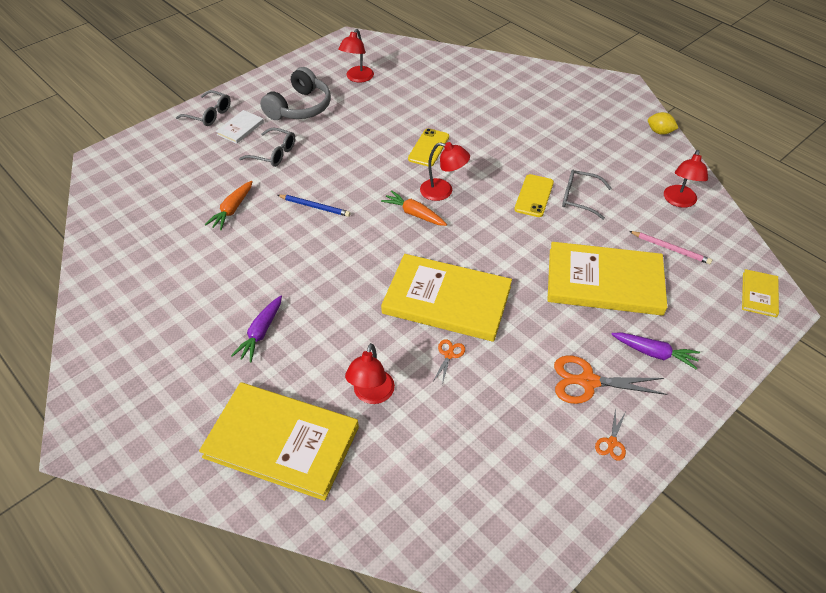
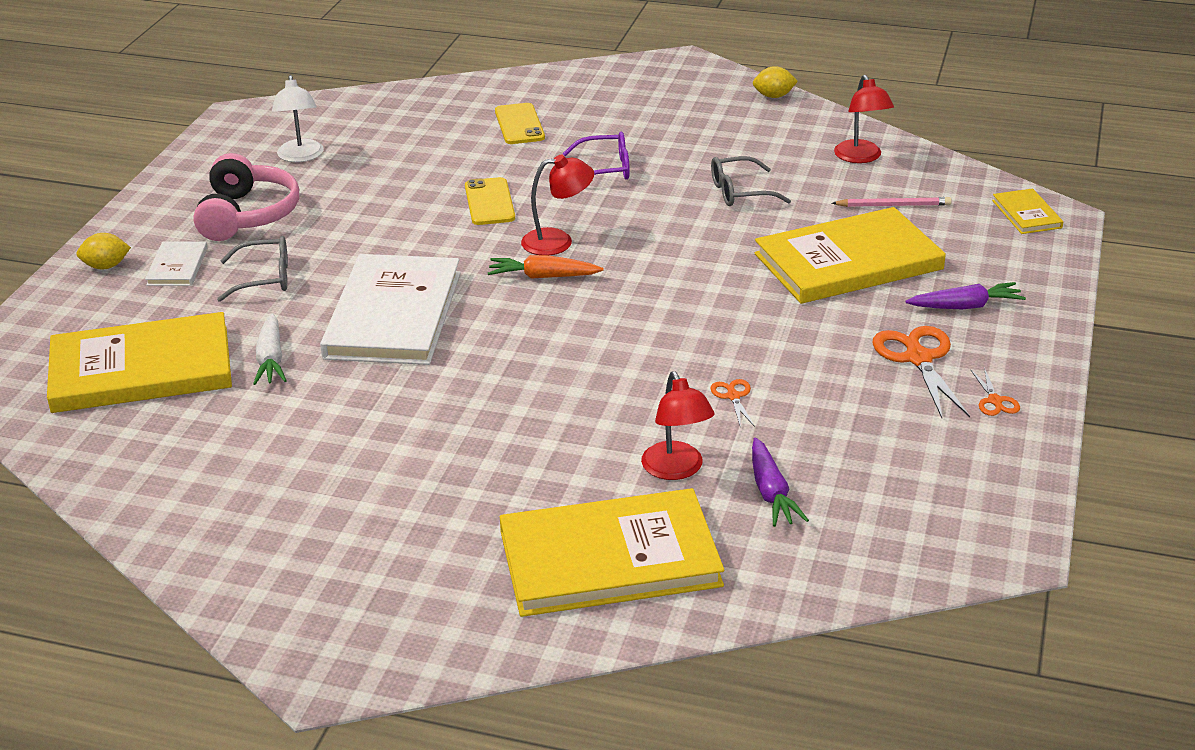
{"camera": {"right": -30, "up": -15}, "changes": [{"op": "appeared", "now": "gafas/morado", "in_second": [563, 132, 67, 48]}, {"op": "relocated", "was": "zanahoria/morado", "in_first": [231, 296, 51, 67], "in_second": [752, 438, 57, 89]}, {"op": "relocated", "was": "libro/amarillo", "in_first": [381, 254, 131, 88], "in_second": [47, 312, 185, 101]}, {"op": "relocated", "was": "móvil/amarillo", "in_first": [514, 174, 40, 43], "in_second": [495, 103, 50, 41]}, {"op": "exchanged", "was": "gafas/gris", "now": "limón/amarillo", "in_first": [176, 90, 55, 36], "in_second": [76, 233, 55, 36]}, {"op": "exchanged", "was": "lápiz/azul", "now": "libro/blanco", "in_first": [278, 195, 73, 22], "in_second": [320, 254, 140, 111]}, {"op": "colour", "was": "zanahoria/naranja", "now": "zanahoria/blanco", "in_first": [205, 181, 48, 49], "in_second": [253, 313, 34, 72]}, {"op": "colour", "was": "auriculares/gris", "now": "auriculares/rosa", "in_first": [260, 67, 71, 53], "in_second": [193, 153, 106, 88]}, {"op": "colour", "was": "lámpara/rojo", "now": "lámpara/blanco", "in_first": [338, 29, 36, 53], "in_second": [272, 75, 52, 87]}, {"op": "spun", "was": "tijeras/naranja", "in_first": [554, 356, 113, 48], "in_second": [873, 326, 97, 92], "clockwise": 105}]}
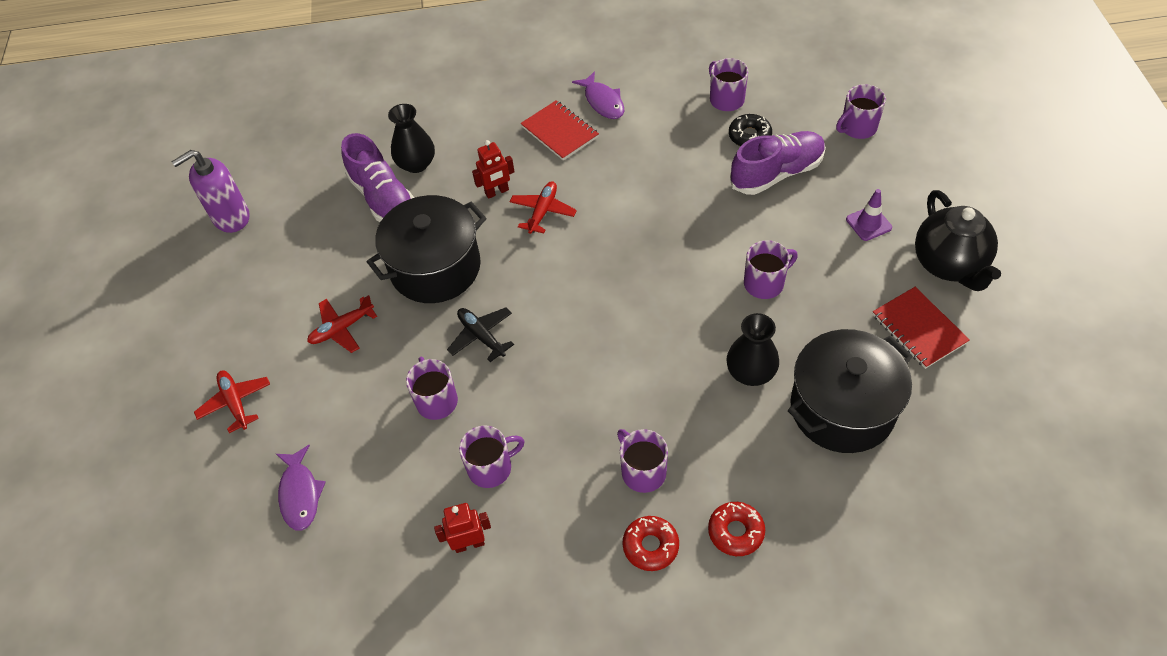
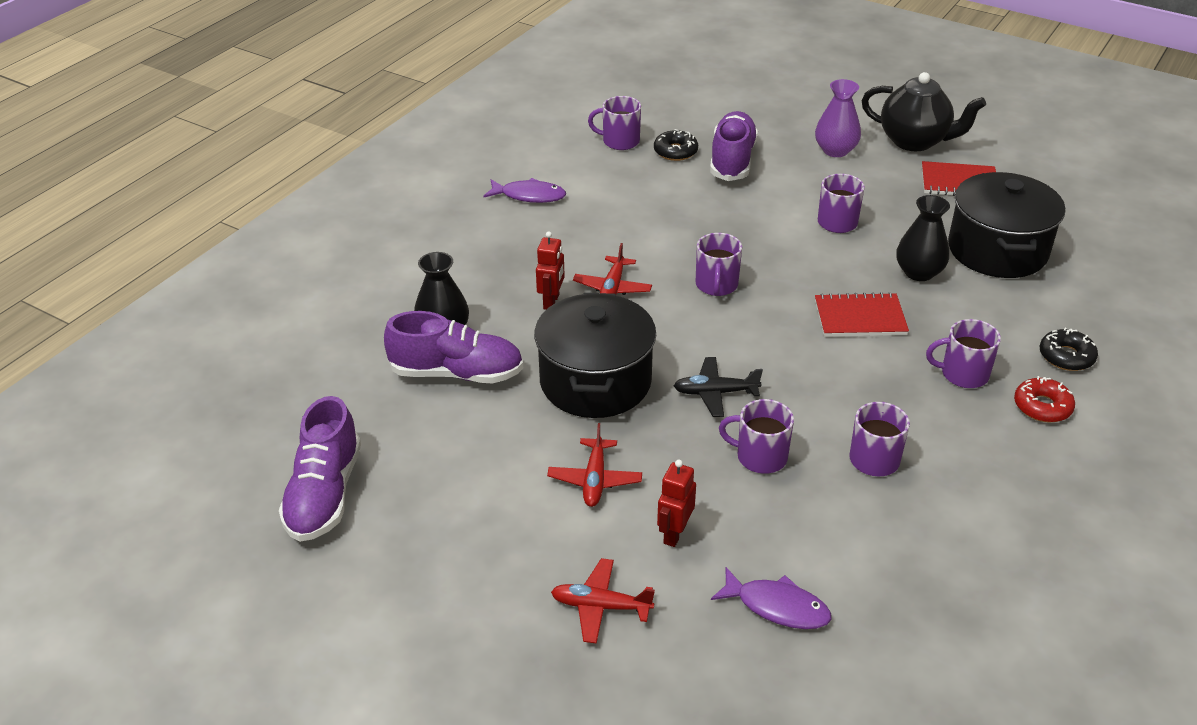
{"camera": {"right": -55, "up": -15}, "changes": [{"op": "relocated", "was": "robot/rojo", "in_first": [434, 503, 57, 50], "in_second": [657, 460, 39, 87]}, {"op": "relocated", "was": "cuaderno/rojo", "in_first": [521, 100, 78, 61], "in_second": [815, 292, 94, 45]}, {"op": "relocated", "was": "taza/morado", "in_first": [836, 84, 50, 55], "in_second": [696, 233, 46, 63]}, {"op": "exchanged", "was": "dispensador de jabón/morado", "now": "zapato/morado", "in_first": [172, 150, 78, 83], "in_second": [279, 396, 82, 146]}, {"op": "exchanged", "was": "cono de tráfico/morado", "now": "florero/morado", "in_first": [846, 189, 46, 52], "in_second": [815, 79, 46, 78]}, {"op": "colour", "was": "rosquilla/rojo", "now": "rosquilla/negro", "in_first": [708, 502, 57, 54], "in_second": [1040, 328, 58, 43]}, {"op": "spun", "was": "avión/rojo", "in_first": [509, 181, 68, 53], "in_second": [573, 243, 79, 52], "clockwise": -135}]}
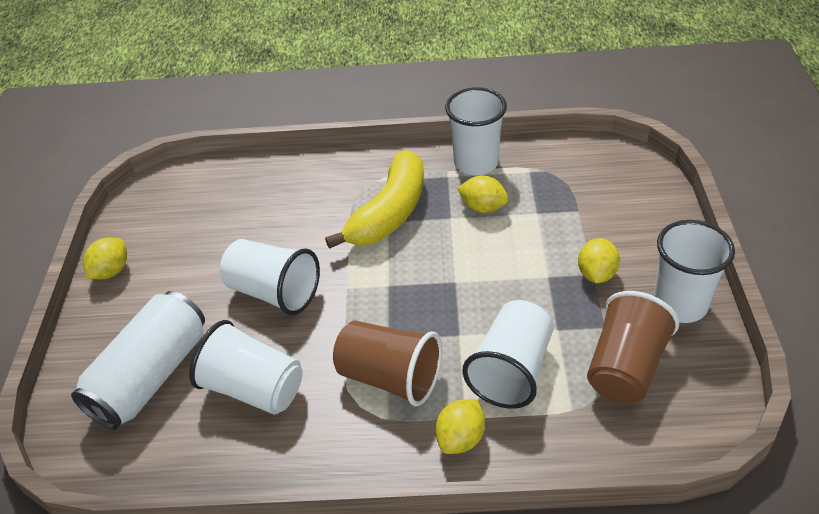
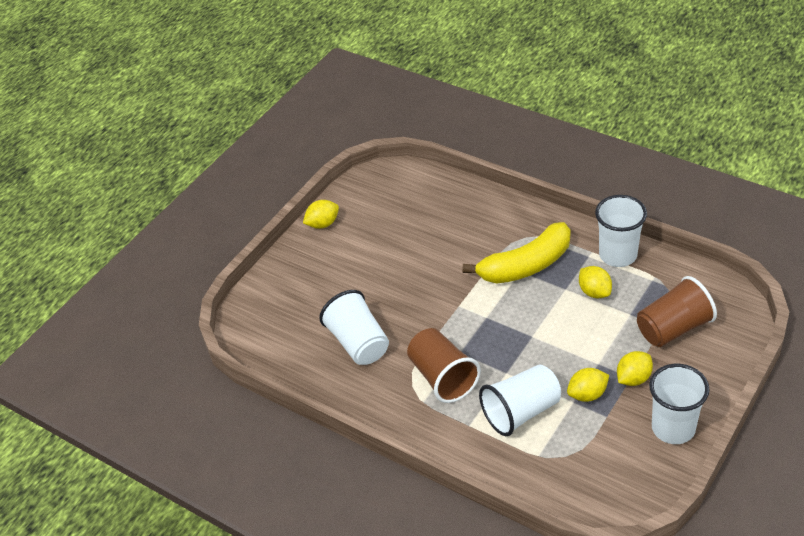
{"camera": {"right": 35, "up": 0}, "changes": [{"op": "missing", "was": "lata/blanco", "in_first": [71, 291, 134, 139]}, {"op": "missing", "was": "vaso/blanco", "in_first": [220, 239, 100, 76]}, {"op": "relocated", "was": "limón/amarillo", "in_first": [435, 399, 50, 55], "in_second": [567, 368, 42, 34]}, {"op": "relocated", "was": "vaso/marrón", "in_first": [587, 291, 92, 112], "in_second": [637, 276, 80, 71]}]}
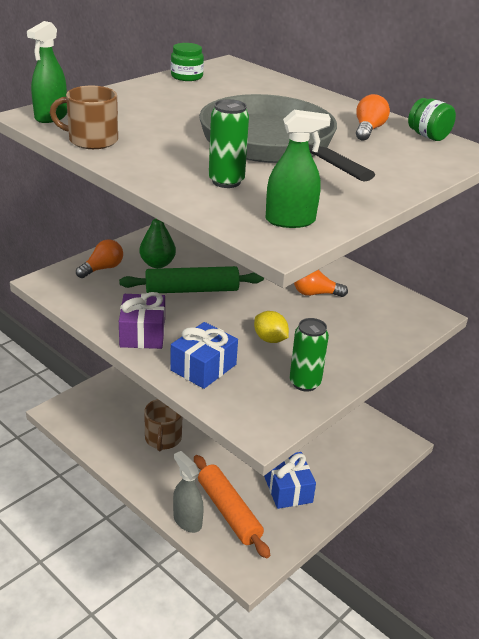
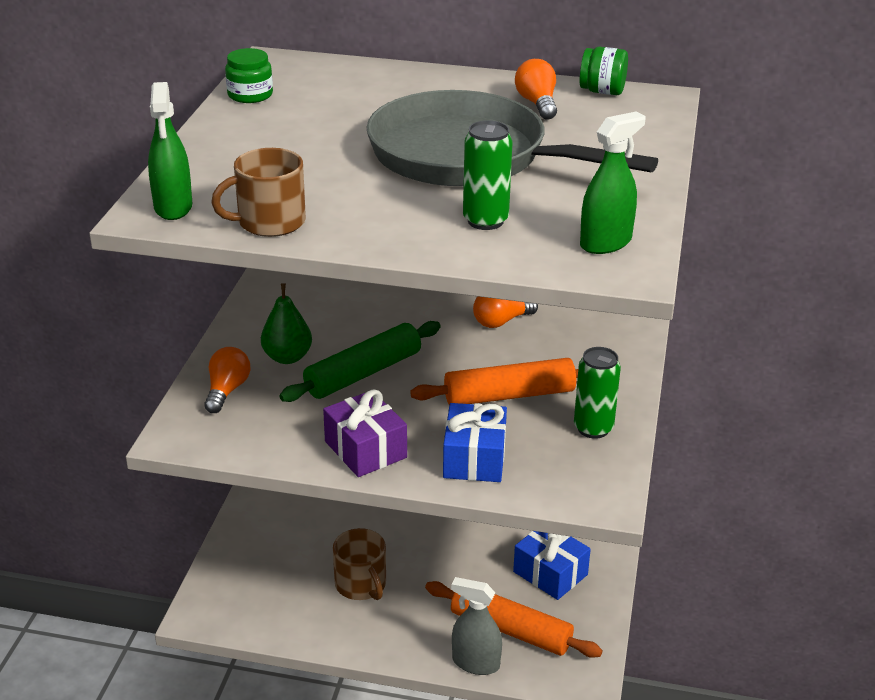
{"camera": {"right": -30, "up": 0}, "changes": [{"op": "exchanged", "was": "limón/amarillo", "now": "rodillo/naranja", "in_first": [254, 311, 35, 32], "in_second": [410, 358, 168, 47]}]}
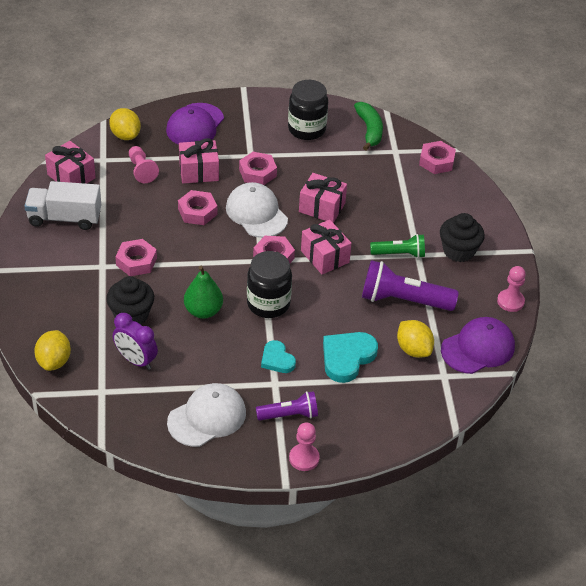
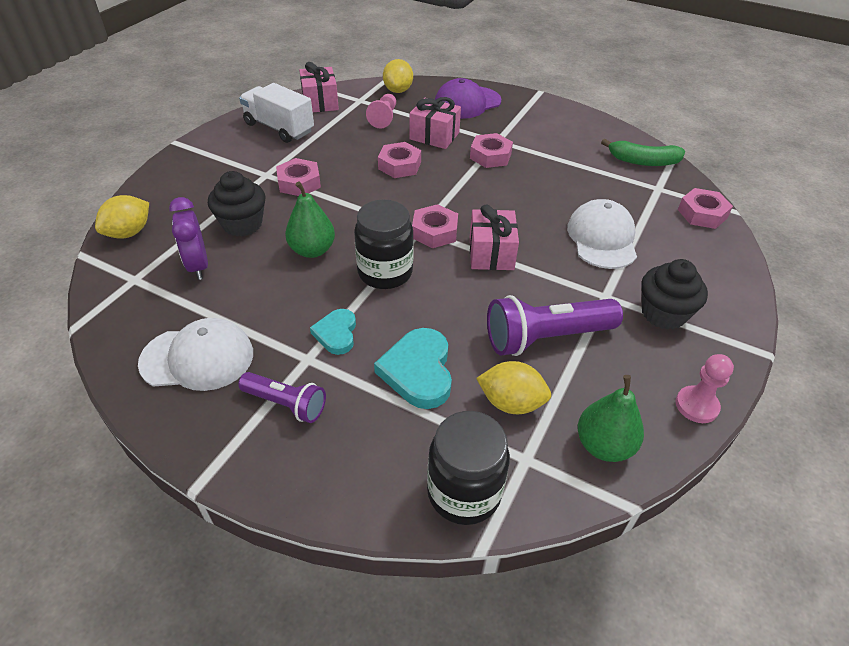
{"camera": {"right": 35, "up": 0}, "changes": [{"op": "missing", "was": "peón/rosa", "in_first": [289, 423, 31, 48]}, {"op": "missing", "was": "regalo/rosa", "in_first": [299, 173, 48, 50]}, {"op": "missing", "was": "lámpara de mano/verde", "in_first": [370, 234, 55, 24]}, {"op": "relocated", "was": "gorra/blanco", "in_first": [226, 182, 62, 56], "in_second": [567, 199, 70, 70]}, {"op": "relocated", "was": "tarro/negro", "in_first": [288, 80, 40, 60], "in_second": [427, 411, 83, 114]}, {"op": "exchanged", "was": "gorra/morado", "now": "pera/verde", "in_first": [441, 317, 74, 57], "in_second": [578, 375, 66, 87]}, {"op": "spun", "was": "corazón/turquesa", "in_first": [323, 332, 55, 51], "in_second": [374, 328, 78, 81], "clockwise": -75}, {"op": "spun", "was": "plátano/verde", "in_first": [354, 102, 29, 49], "in_second": [601, 139, 84, 27], "clockwise": 75}, {"op": "spun", "was": "lámpara de mano/morado", "in_first": [362, 260, 97, 51], "in_second": [487, 295, 136, 61], "clockwise": -60}, {"op": "spun", "was": "limón/amarillo", "in_first": [397, 320, 37, 38], "in_second": [476, 361, 75, 53], "clockwise": -75}]}
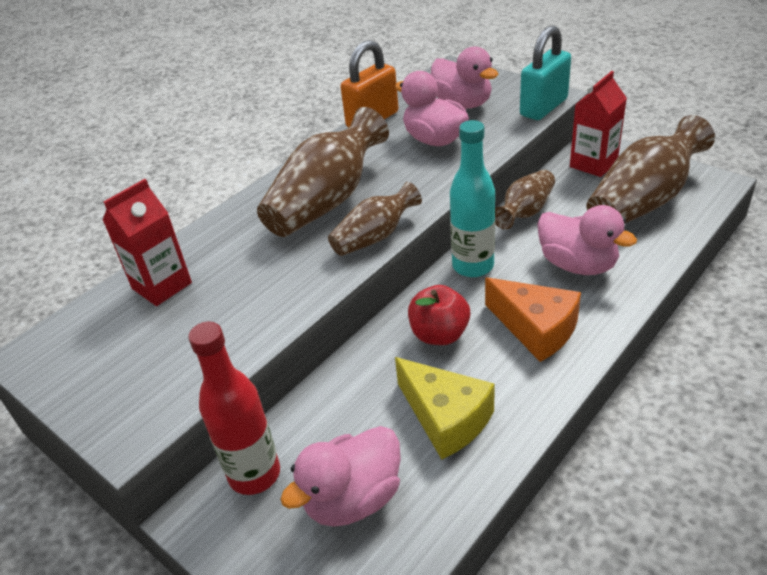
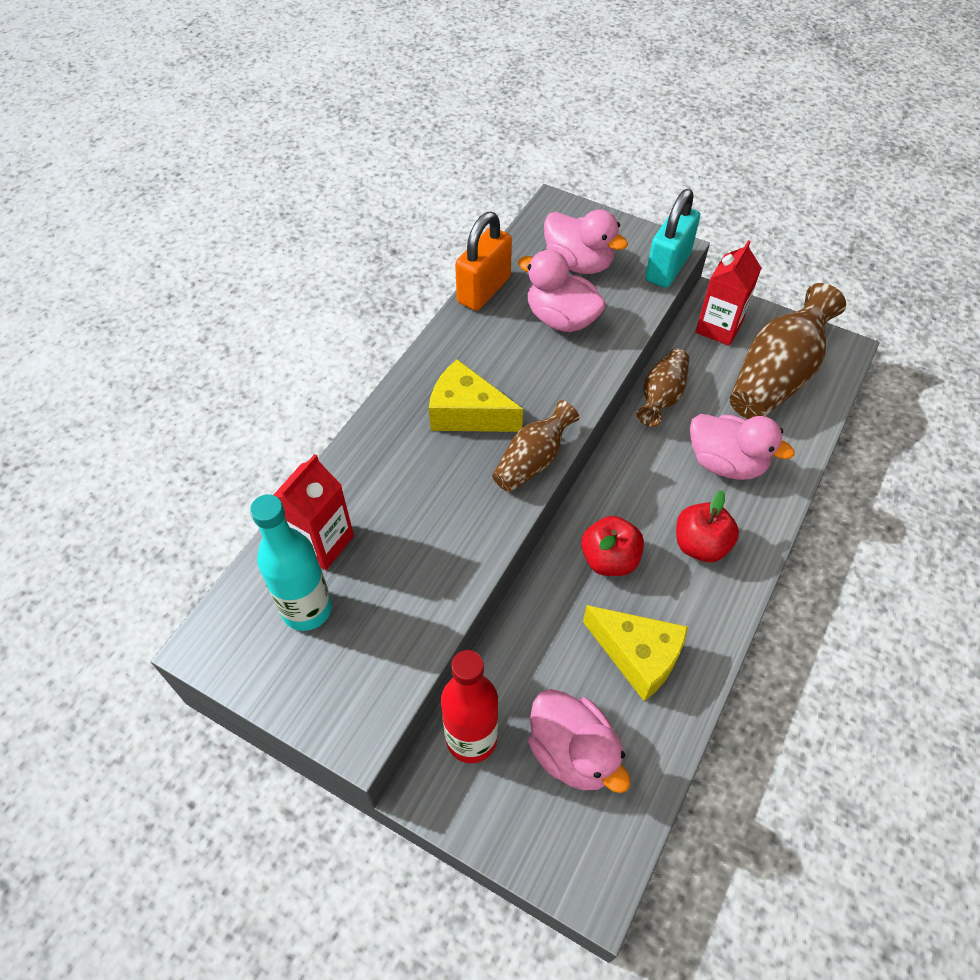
{"camera": {"right": -15, "up": 15}, "changes": [{"op": "relocated", "was": "botella/turquesa", "in_first": [450, 120, 45, 157], "in_second": [250, 494, 82, 137]}, {"op": "exchanged", "was": "florero/marrón", "now": "queso/amarillo", "in_first": [257, 107, 132, 130], "in_second": [429, 359, 94, 73]}, {"op": "exchanged", "was": "queso/naranja", "now": "manzana/rojo", "in_first": [485, 277, 96, 85], "in_second": [676, 490, 63, 72]}, {"op": "spun", "was": "pato/rosa", "in_first": [280, 426, 121, 101], "in_second": [528, 689, 102, 104], "clockwise": -75}]}
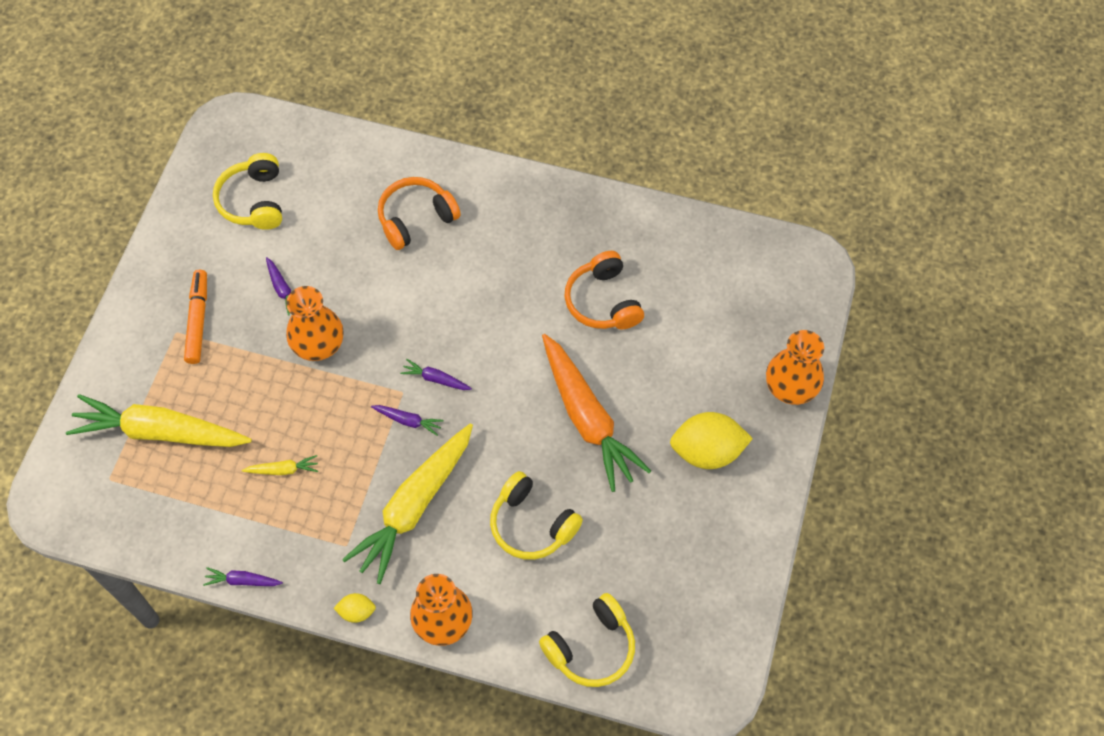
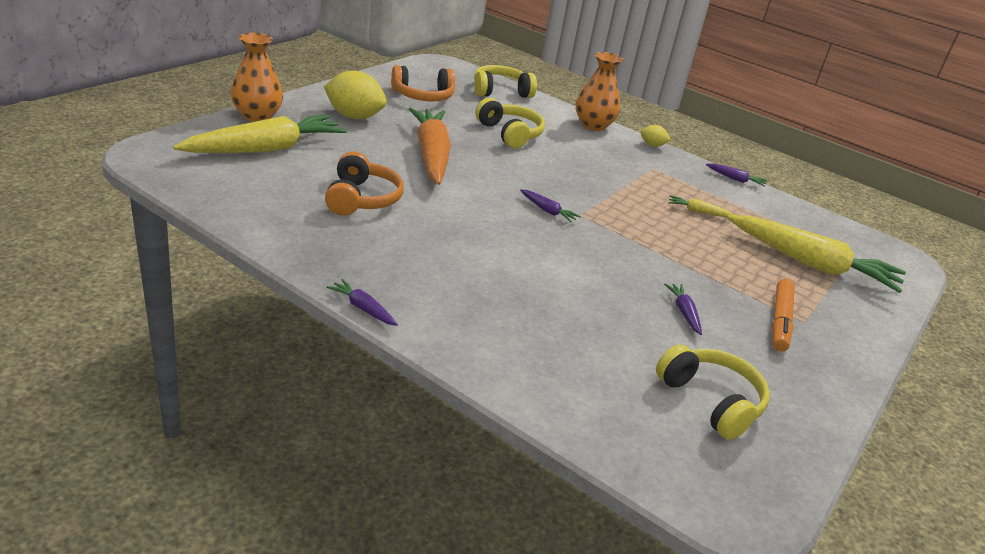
{"camera": {"right": -165, "up": -30}, "changes": [{"op": "missing", "was": "florero/naranja", "in_first": [286, 286, 58, 75]}, {"op": "relocated", "was": "zanahoria/amarillo", "in_first": [342, 424, 131, 160], "in_second": [173, 115, 174, 38]}, {"op": "relocated", "was": "zanahoria/morado", "in_first": [371, 405, 73, 31], "in_second": [327, 279, 71, 47]}, {"op": "relocated", "was": "auriculares/naranja", "in_first": [378, 177, 83, 73], "in_second": [391, 65, 64, 36]}, {"op": "spun", "was": "auriculares/amarillo", "in_first": [213, 153, 69, 77], "in_second": [656, 345, 114, 95], "clockwise": -45}]}
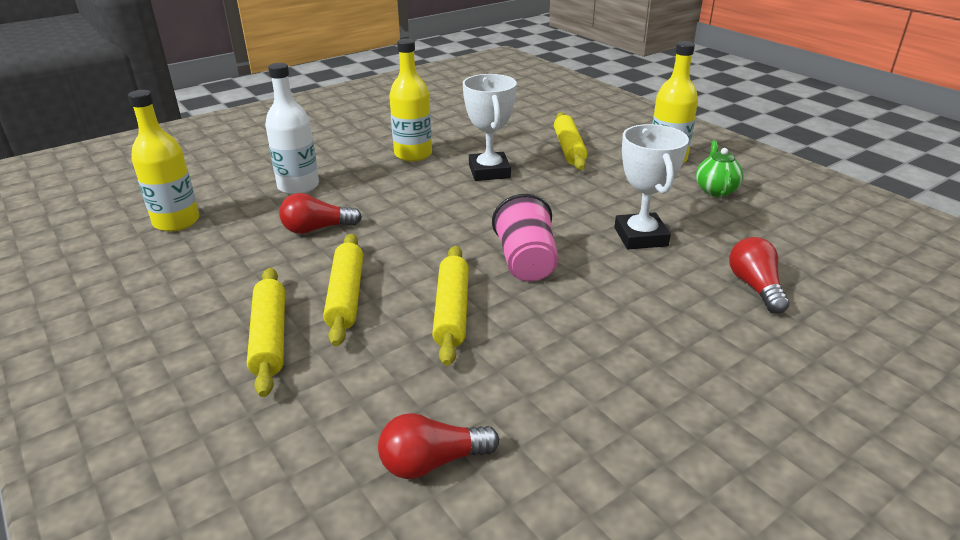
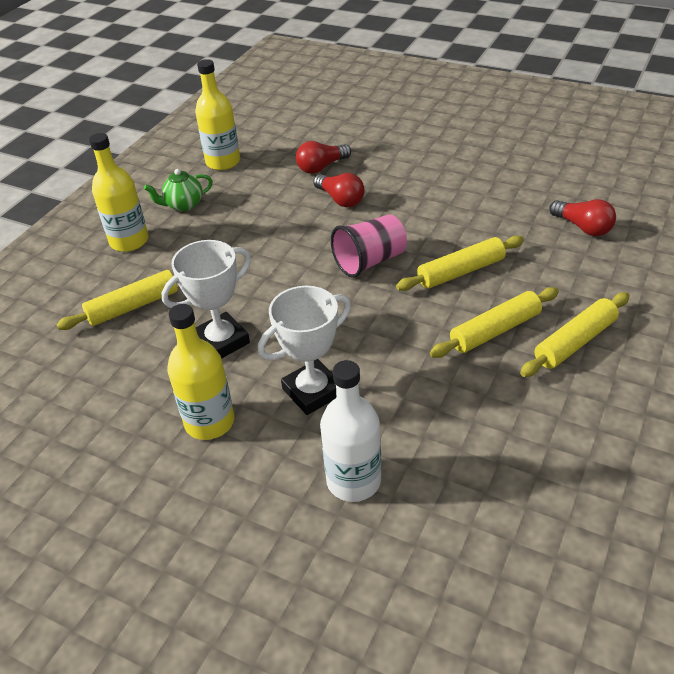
{"camera": {"right": -115, "up": 10}, "changes": [{"op": "relocated", "was": "botella/amarillo", "in_first": [128, 90, 72, 142], "in_second": [195, 59, 45, 111]}, {"op": "relocated", "was": "bombilla/rojo", "in_first": [279, 193, 83, 41], "in_second": [313, 173, 52, 34]}, {"op": "relocated", "was": "trofeo/blanco", "in_first": [615, 124, 74, 125], "in_second": [258, 286, 93, 129]}]}
